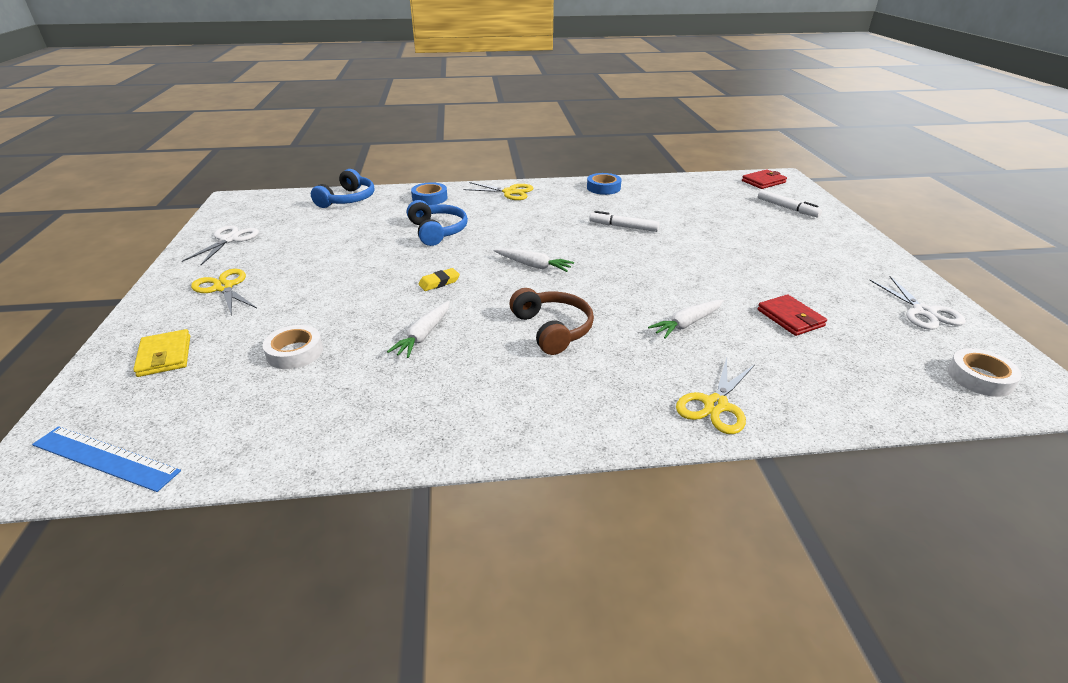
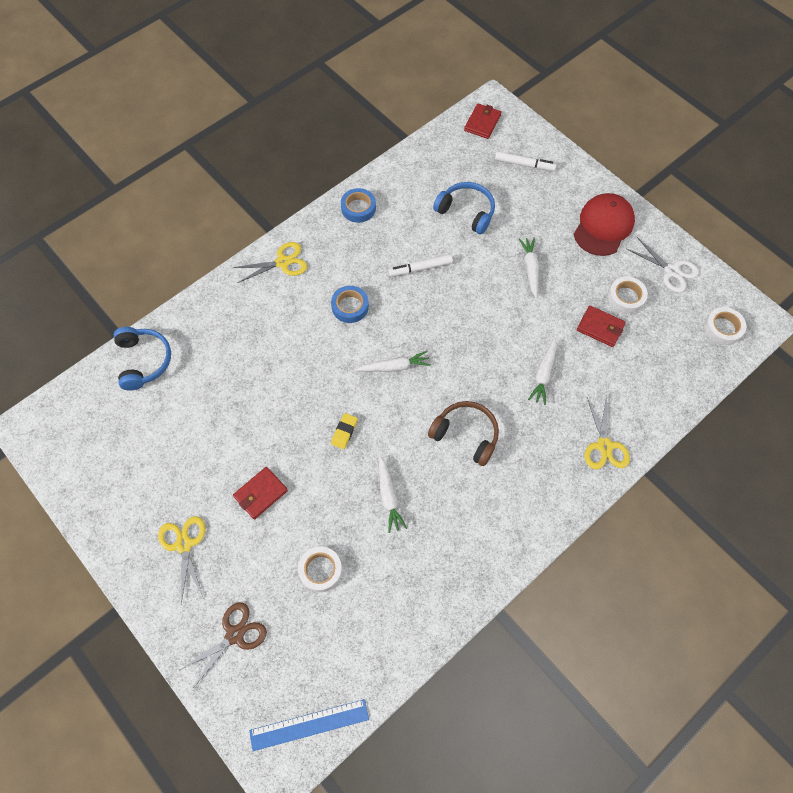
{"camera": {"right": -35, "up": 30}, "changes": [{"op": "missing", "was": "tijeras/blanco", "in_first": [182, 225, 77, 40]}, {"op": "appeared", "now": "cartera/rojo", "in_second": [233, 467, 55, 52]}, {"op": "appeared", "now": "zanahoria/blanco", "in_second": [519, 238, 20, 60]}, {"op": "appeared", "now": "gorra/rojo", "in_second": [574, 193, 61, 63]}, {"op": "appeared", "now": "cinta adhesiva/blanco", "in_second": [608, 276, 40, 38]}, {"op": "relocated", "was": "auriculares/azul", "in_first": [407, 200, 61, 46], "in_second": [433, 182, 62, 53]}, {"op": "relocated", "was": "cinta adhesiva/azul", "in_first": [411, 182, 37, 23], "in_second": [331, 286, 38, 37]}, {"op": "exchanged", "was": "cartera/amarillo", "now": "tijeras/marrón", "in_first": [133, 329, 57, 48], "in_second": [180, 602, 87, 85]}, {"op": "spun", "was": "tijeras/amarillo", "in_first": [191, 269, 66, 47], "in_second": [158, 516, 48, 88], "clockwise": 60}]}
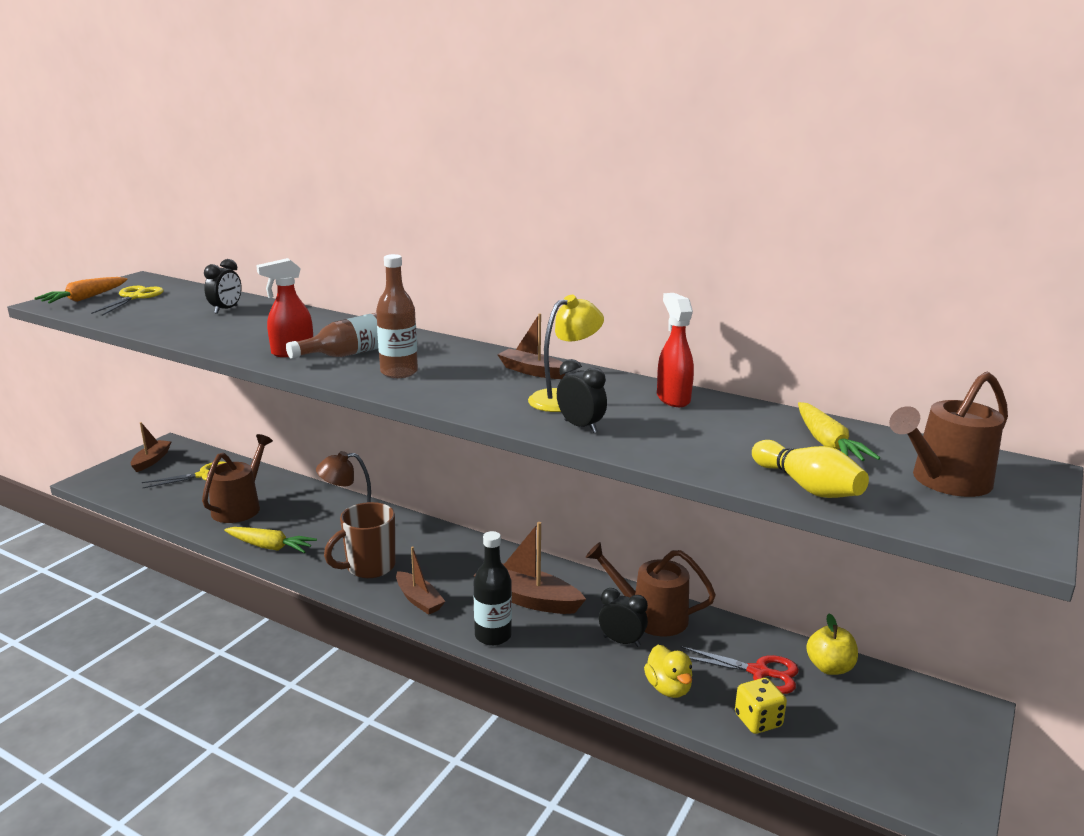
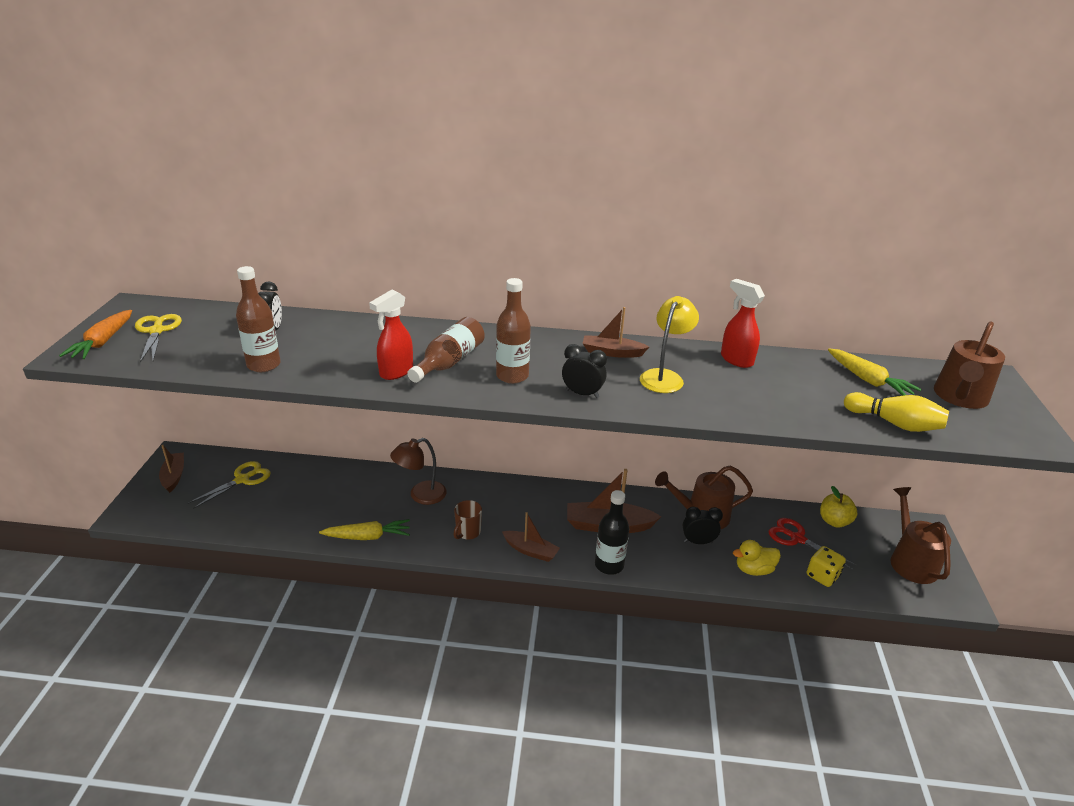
{"camera": {"right": -25, "up": 10}, "changes": [{"op": "appeared", "now": "botella/marrón", "in_second": [236, 266, 45, 106]}, {"op": "relocated", "was": "regadera/marrón", "in_first": [202, 434, 71, 89], "in_second": [890, 487, 61, 97]}, {"op": "relocated", "was": "despertador/negro", "in_first": [557, 359, 50, 74], "in_second": [562, 344, 45, 54]}, {"op": "spun", "was": "pato/amarillo", "in_first": [644, 645, 48, 53], "in_second": [733, 540, 48, 36], "clockwise": 120}, {"op": "spun", "was": "tijeras/rojo", "in_first": [681, 646, 118, 48], "in_second": [769, 518, 88, 52], "clockwise": -135}, {"op": "size", "was": "taza/marrón", "in_first": [324, 502, 71, 76], "in_second": [453, 500, 29, 39], "ratio": 0.6}]}
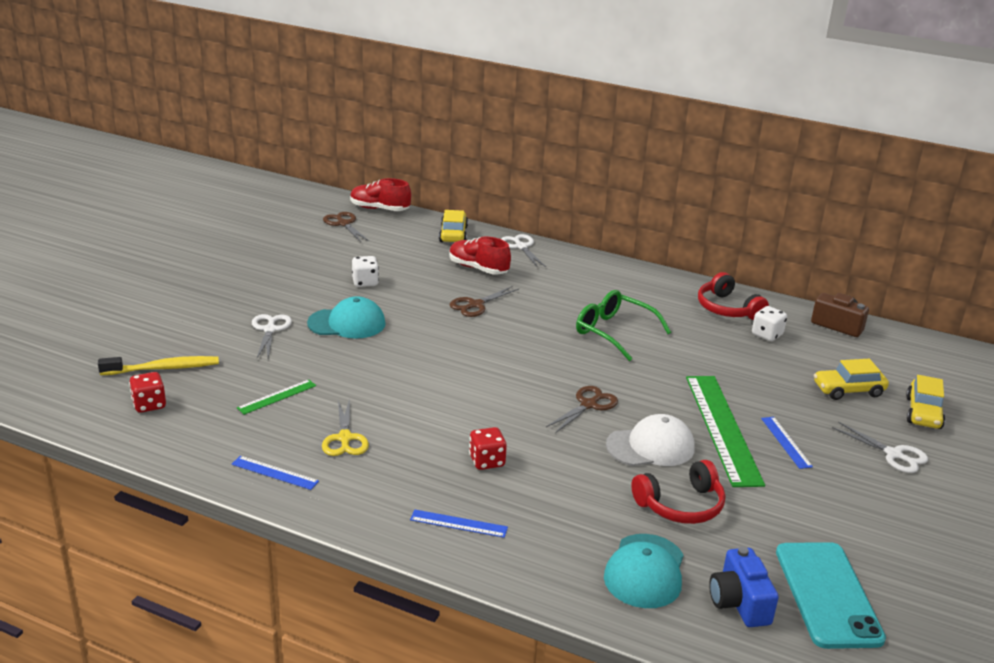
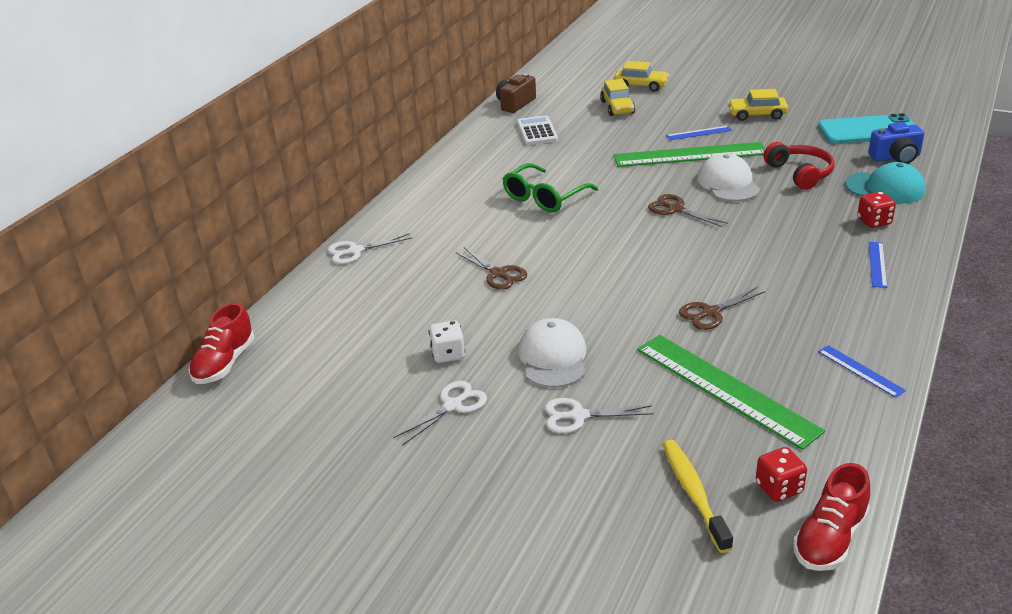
{"camera": {"right": -85, "up": 5}, "changes": [{"op": "missing", "was": "tijeras/amarillo", "in_first": [322, 399, 47, 57]}, {"op": "missing", "was": "auriculares/rojo", "in_first": [698, 272, 71, 48]}, {"op": "relocated", "was": "tijeras/marrón", "in_first": [323, 212, 46, 30], "in_second": [679, 287, 86, 43]}, {"op": "relocated", "was": "coche/amarillo", "in_first": [439, 210, 29, 32], "in_second": [728, 89, 60, 32]}, {"op": "relocated", "was": "zapato/rojo", "in_first": [449, 236, 62, 39], "in_second": [793, 463, 77, 108]}, {"op": "relocated", "was": "dado/rojo", "in_first": [469, 427, 38, 43], "in_second": [857, 192, 39, 36]}, {"op": "relocated", "was": "tijeras/blanco", "in_first": [832, 422, 96, 51], "in_second": [393, 381, 94, 65]}, {"op": "exchanged", "was": "dado/blanco", "now": "calculadora/blanco", "in_first": [752, 306, 35, 35], "in_second": [517, 116, 41, 29]}, {"op": "colour", "was": "gorra/turquesa", "now": "gorra/blanco", "in_first": [307, 296, 79, 43], "in_second": [518, 318, 68, 70]}, {"op": "spun", "was": "regla/azul", "in_first": [232, 456, 87, 34], "in_second": [818, 345, 88, 53], "clockwise": -60}, {"op": "size", "was": "regla/verde", "in_first": [237, 379, 79, 36], "in_second": [637, 335, 188, 115], "ratio": 2.21}]}
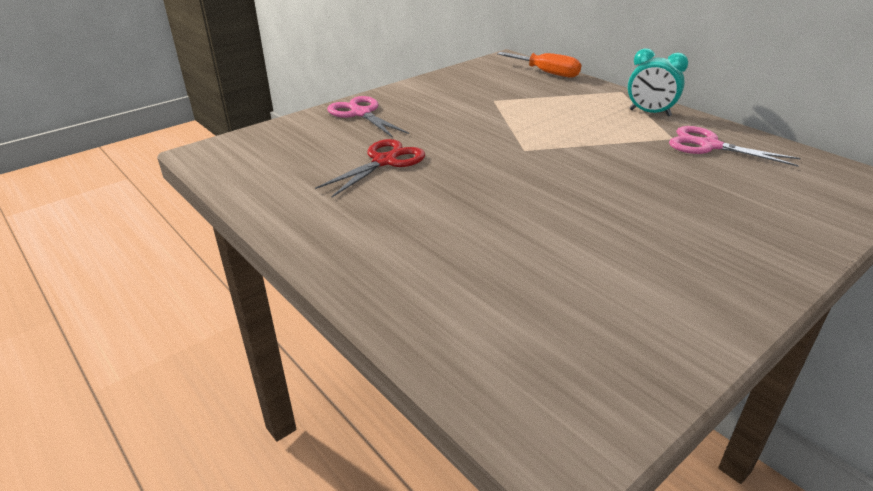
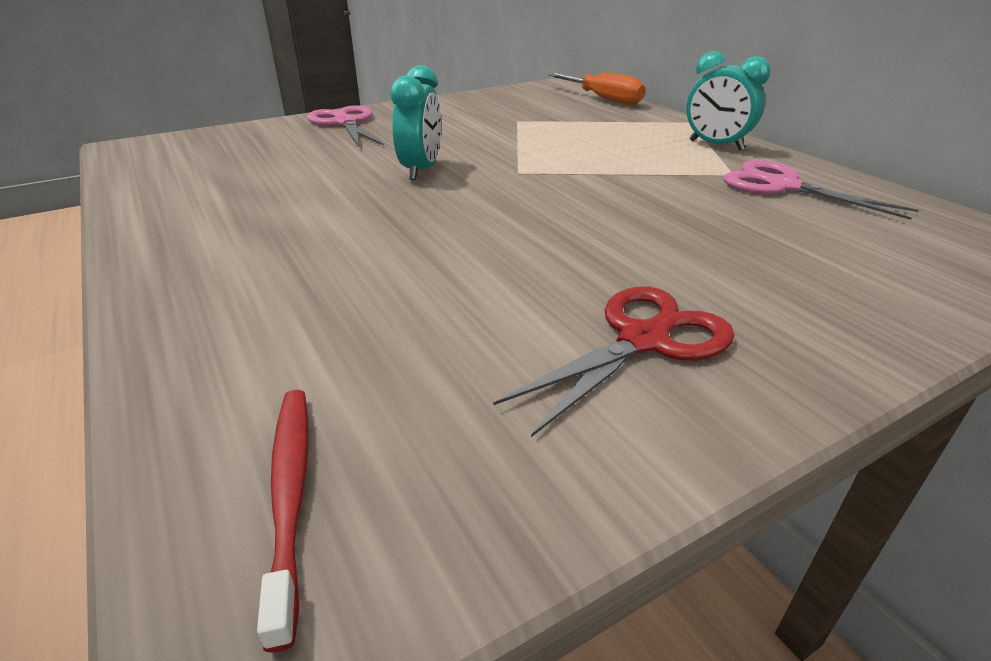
{"camera": {"right": 10, "up": 0}, "changes": [{"op": "appeared", "now": "cepillo de dientes/rojo", "in_second": [257, 390, 52, 262]}, {"op": "appeared", "now": "despertador/turquesa", "in_second": [391, 65, 50, 115]}, {"op": "relocated", "was": "tijeras/rojo", "in_first": [315, 139, 110, 58], "in_second": [493, 286, 242, 151]}]}
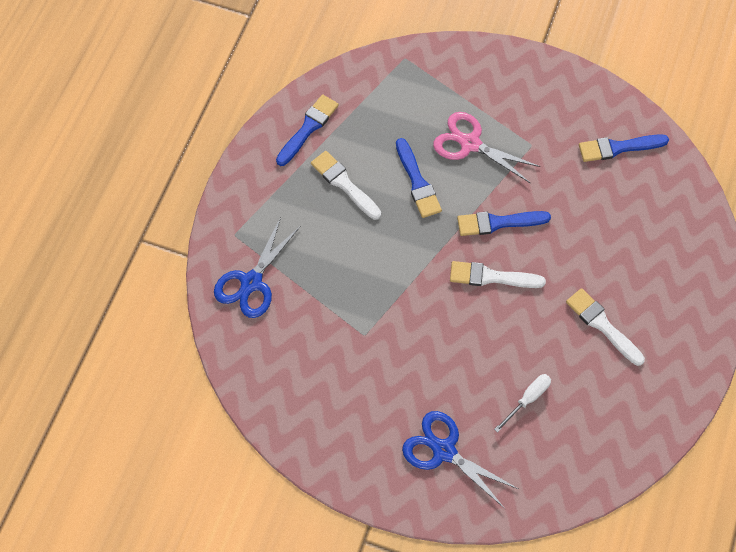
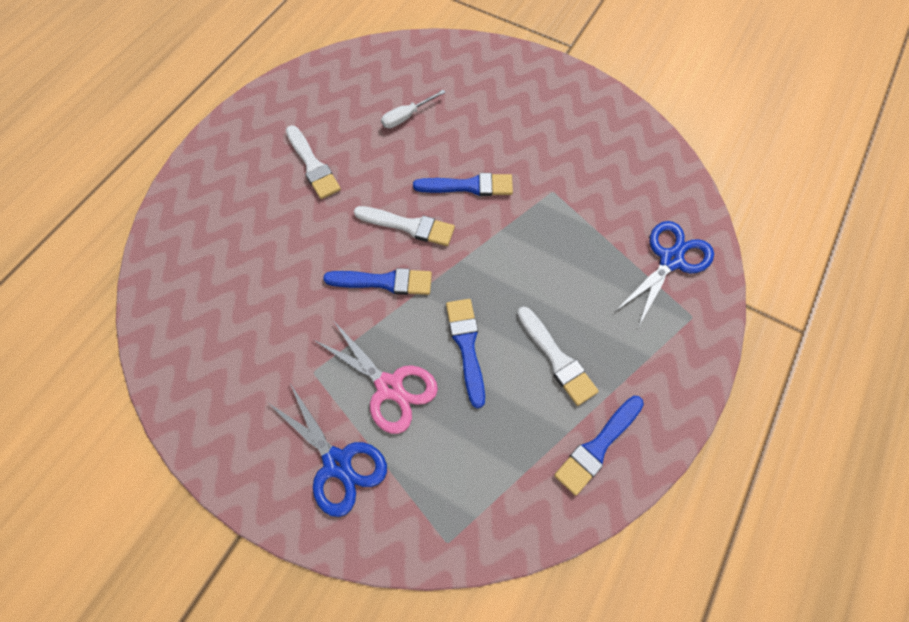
{"camera": {"right": -170, "up": 0}, "changes": [{"op": "relocated", "was": "tijeras/azul", "in_first": [402, 411, 116, 98], "in_second": [267, 383, 120, 134]}, {"op": "relocated", "was": "pincel/azul", "in_first": [579, 134, 90, 28], "in_second": [413, 173, 100, 23]}]}
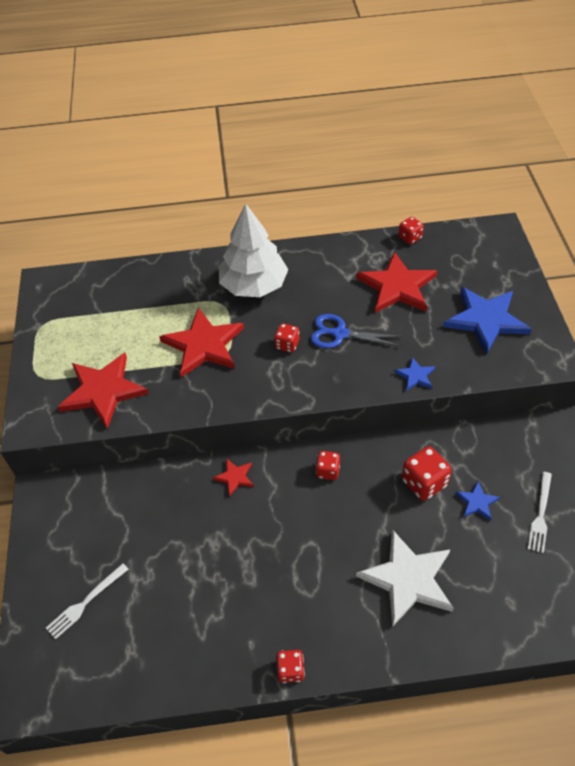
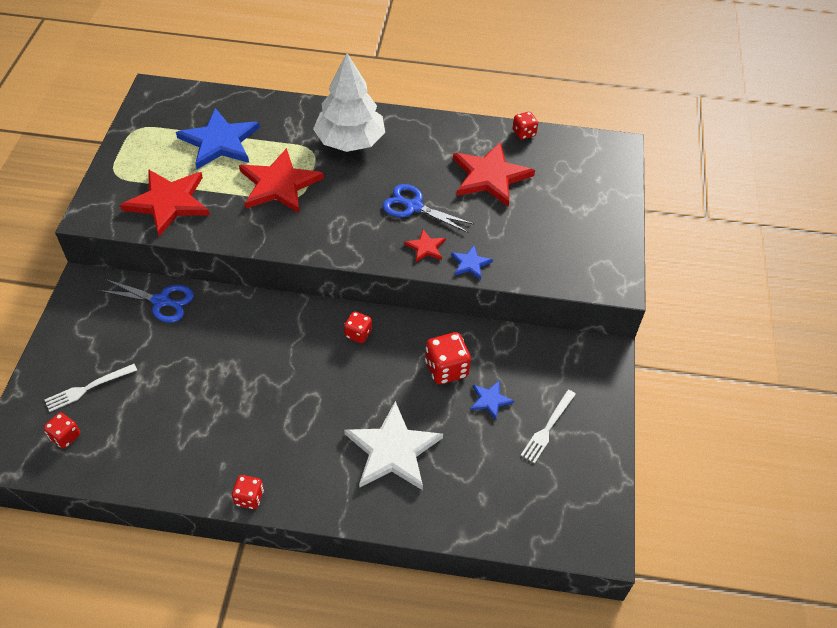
{"camera": {"right": 10, "up": 0}, "changes": [{"op": "appeared", "now": "tijeras/azul", "in_second": [98, 279, 96, 44]}, {"op": "relocated", "was": "estrella/rojo", "in_first": [213, 459, 41, 38], "in_second": [404, 229, 42, 33]}, {"op": "relocated", "was": "dado/rojo", "in_first": [274, 323, 25, 30], "in_second": [43, 413, 37, 36]}, {"op": "relocated", "was": "estrella/azul", "in_first": [443, 287, 89, 68], "in_second": [176, 108, 84, 61]}]}
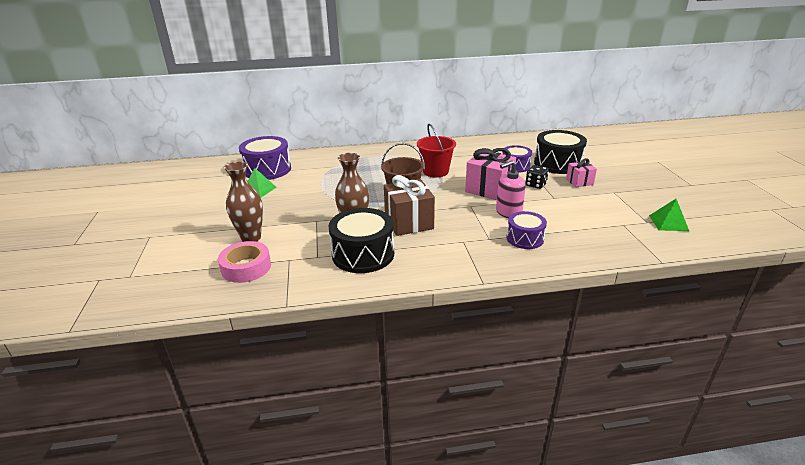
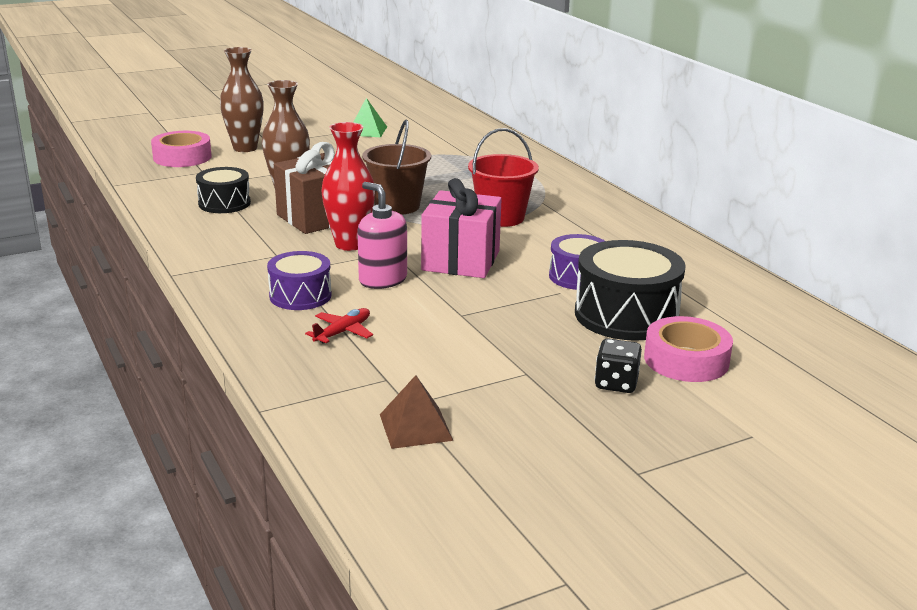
{"camera": {"right": 70, "up": -5}, "changes": [{"op": "missing", "was": "tambor/morado", "in_first": [239, 136, 52, 44]}, {"op": "missing", "was": "regalo/rosa", "in_first": [566, 158, 31, 29]}, {"op": "appeared", "now": "avión/rojo", "in_second": [305, 308, 68, 36]}, {"op": "appeared", "now": "florero/rojo", "in_second": [321, 122, 54, 129]}, {"op": "appeared", "now": "cinta adhesiva/rosa", "in_second": [644, 316, 89, 66]}, {"op": "relocated", "was": "dado/negro", "in_first": [525, 165, 24, 24], "in_second": [595, 339, 47, 54]}, {"op": "colour", "was": "pirámide/verde", "now": "pirámide/marrón", "in_first": [649, 199, 40, 32], "in_second": [380, 375, 73, 74]}, {"op": "size", "was": "tambor/negro", "in_first": [328, 208, 66, 65], "in_second": [196, 167, 55, 46], "ratio": 0.61}]}
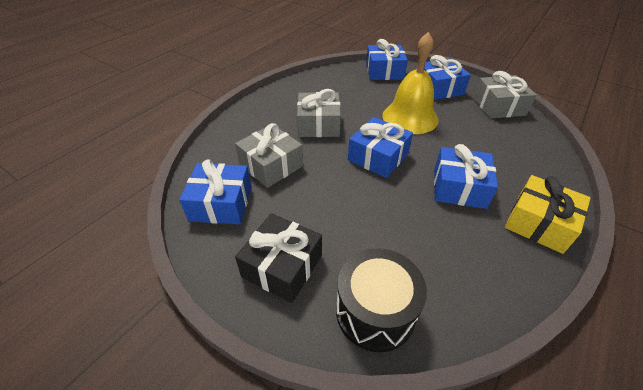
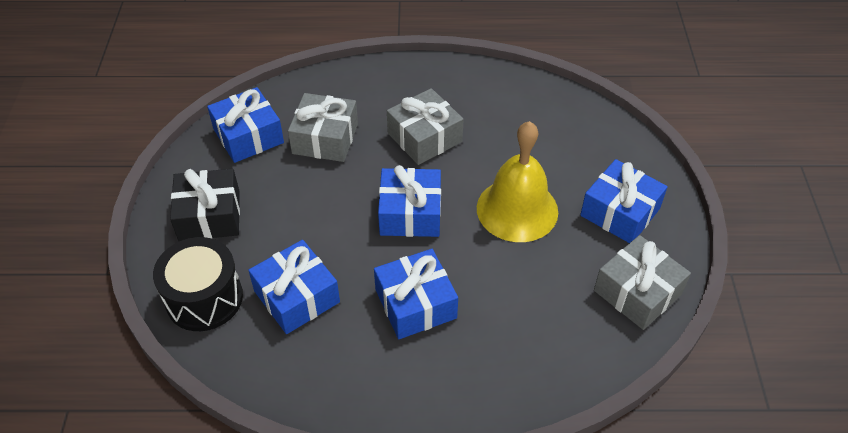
{"camera": {"right": 55, "up": 5}, "changes": [{"op": "missing", "was": "regalo/amarillo", "in_first": [505, 175, 86, 79]}, {"op": "relocated", "was": "regalo/azul", "in_first": [366, 39, 42, 41], "in_second": [248, 240, 92, 94]}]}
